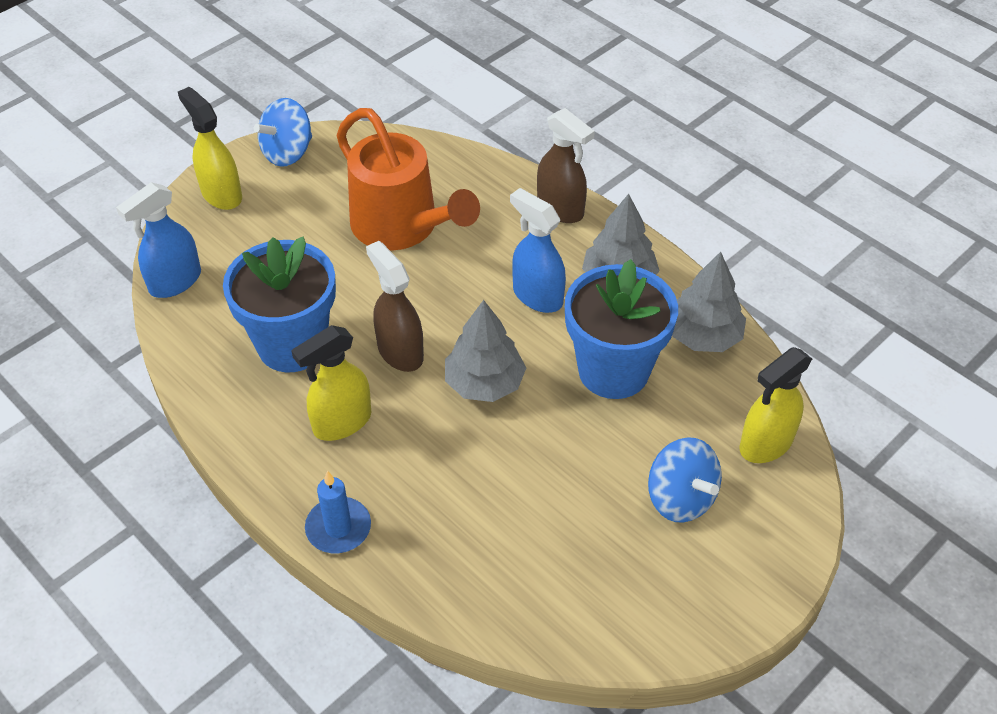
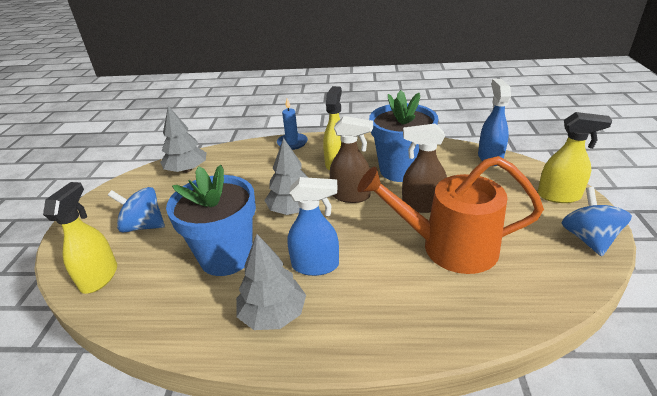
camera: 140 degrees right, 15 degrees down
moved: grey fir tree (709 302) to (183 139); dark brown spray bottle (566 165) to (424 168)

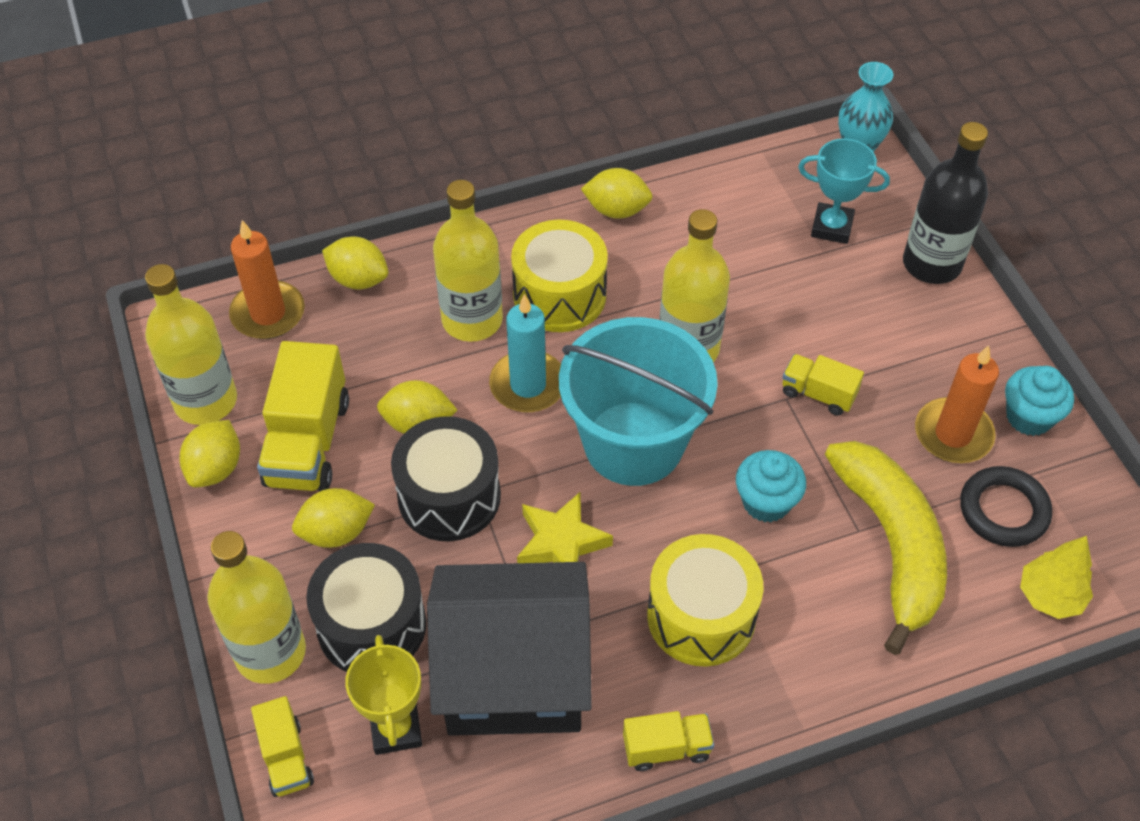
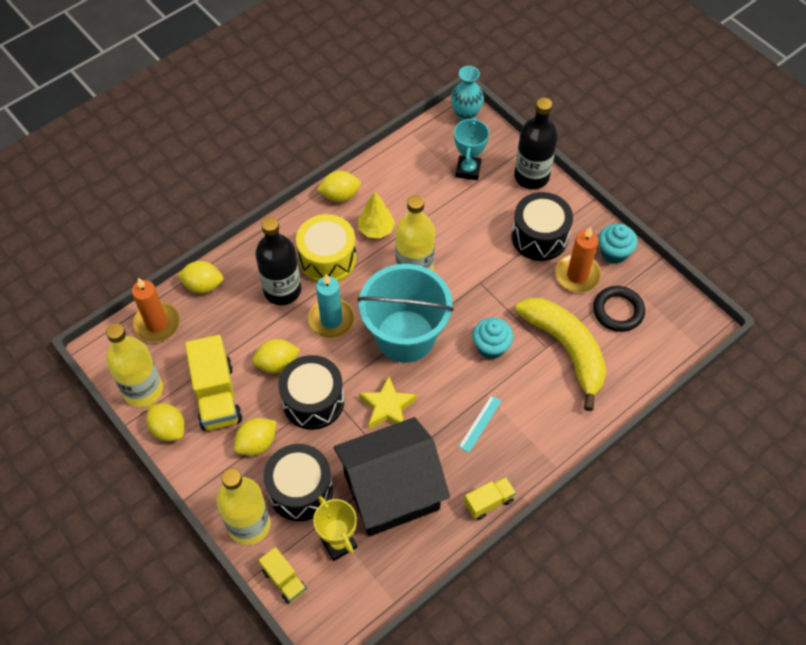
camera: 20 degrees left, 5 degrees up
removed: bright yellow lorry (823 385)
added: jet-black toy drum (542 226)
moved: bright yellow fir tree (1056 577) to (376 215)
replaced: bright yellow toy drum (705 600) to turquoise measuring stick (480 424)
recoloured: bright yellow flask (468 261) to jet-black flask (278 261)
turned: bright yellow citrus fruit (209 453) = (165 422) 45 degrees counterclockwise; turquoise prize cup (844 191) = (471 148) 75 degrees counterclockwise

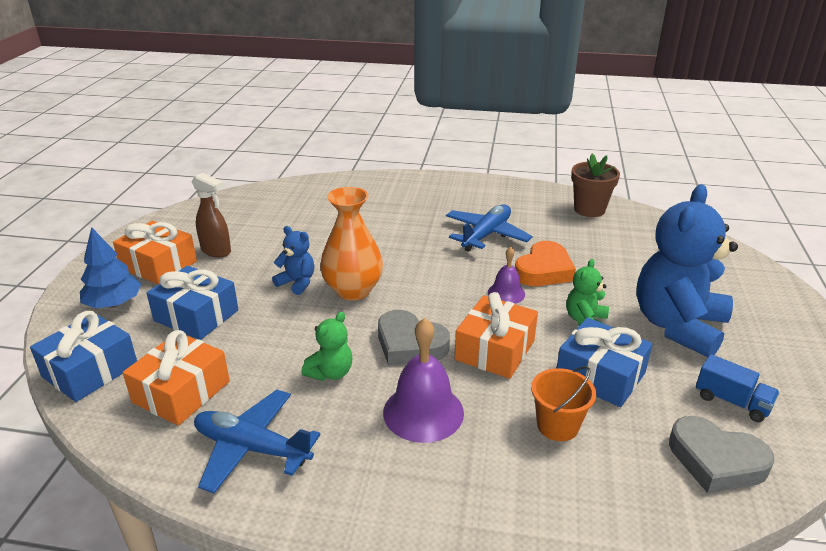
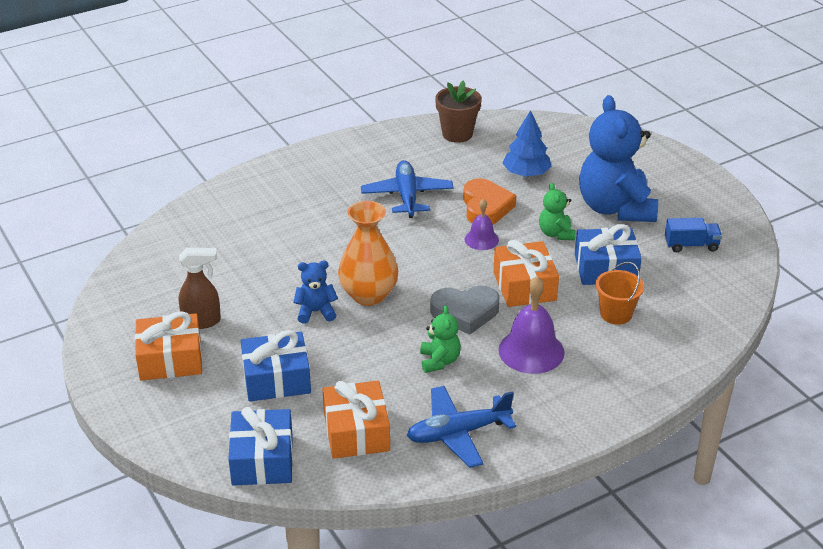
camera: 40 degrees left, 5 degrees up
removed: grey heart (722 454)
moved: royal blue fir tree (111 267) to (527 143)

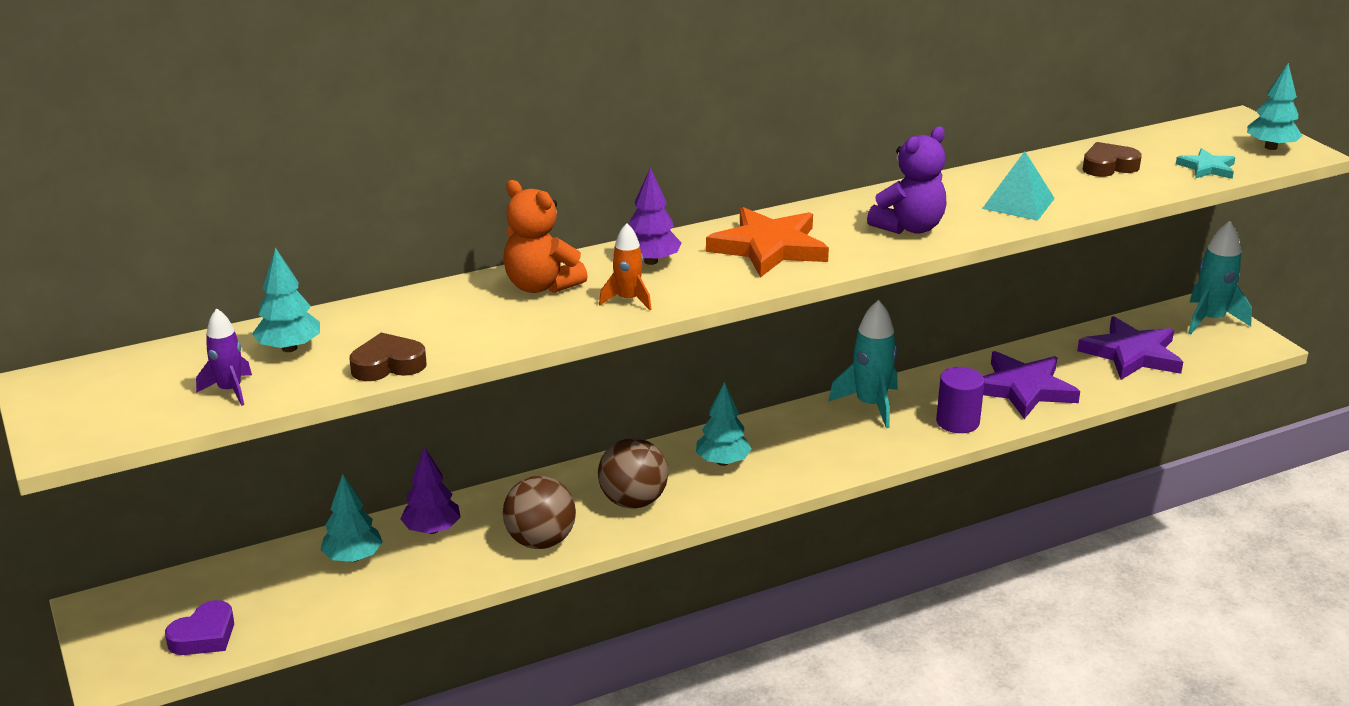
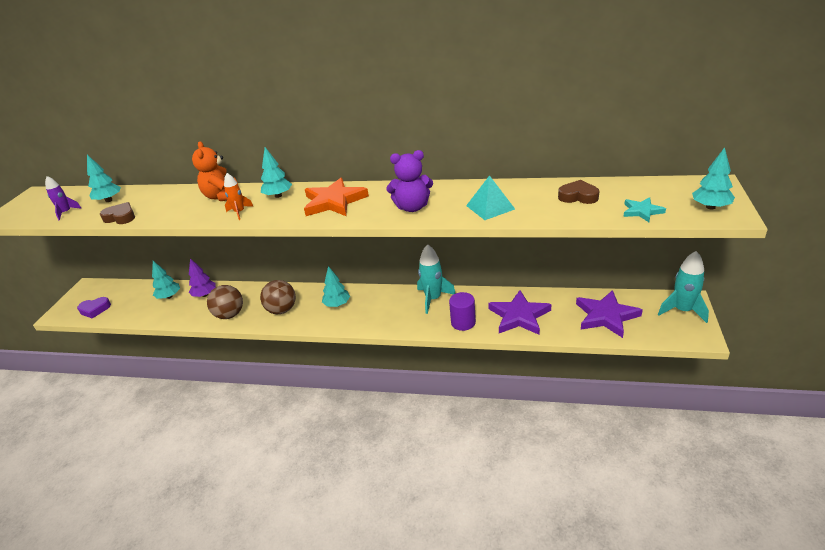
camera: 40 degrees right, 5 degrees up
recoloured: royal purple fir tree (655 216) to turquoise fir tree (276 172)

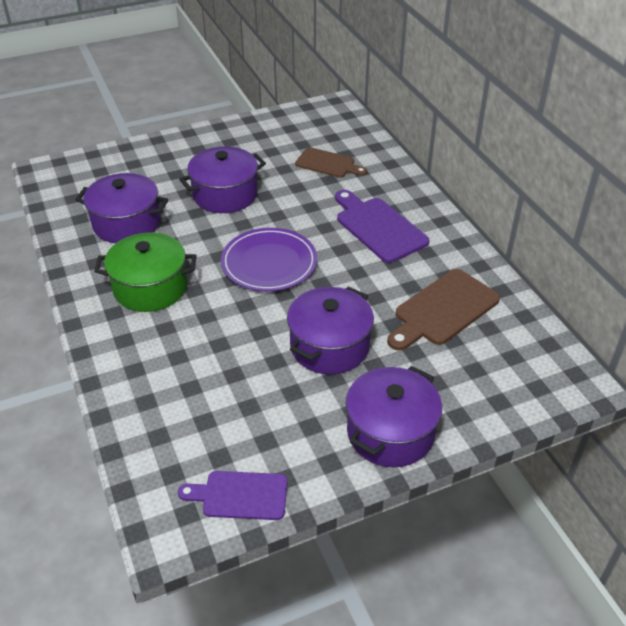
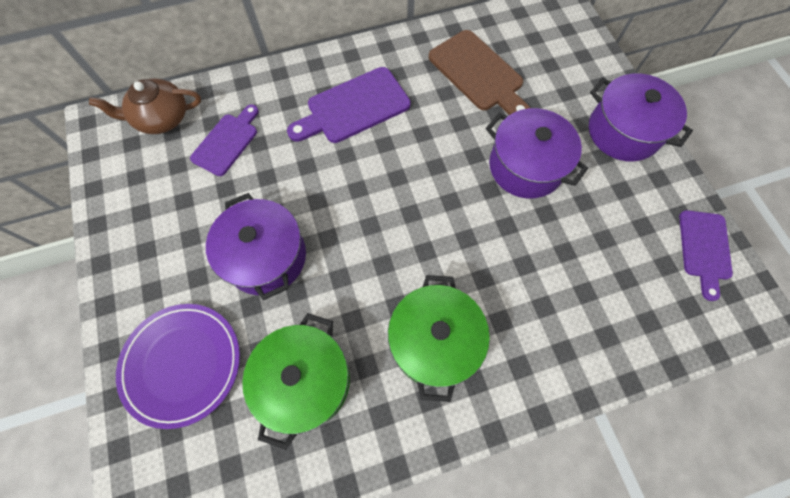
camera: 85 degrees left, 25 degrees up
added: dark brown teapot (145 106)
moved: royal purple flat dish (269 259) to (178 366)
recoloured: dark brown chopping board (331 162) to royal purple chopping board (224 140); royal purple cooking pot (121 208) to emerald cooking pot (296 381)

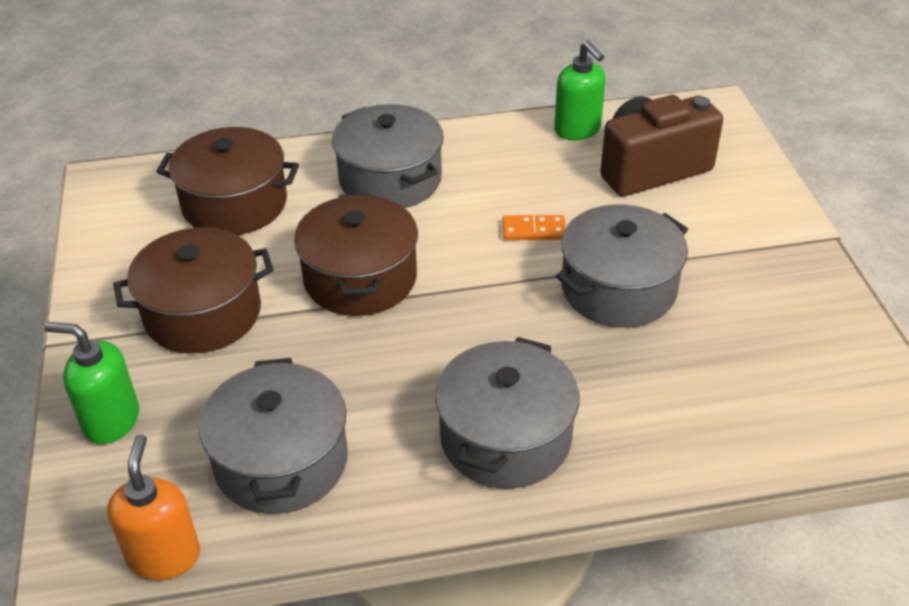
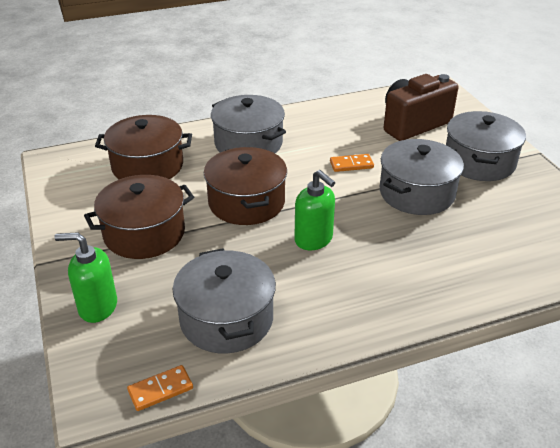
camera: 10 degrees left, 5 degrees down
moved: emerald soap dispenser (580 90) to (314 210); grey cooking pot (507 413) to (486 146)
replaced: orange soap dispenser (153 507) to orange domino tile (160 388)

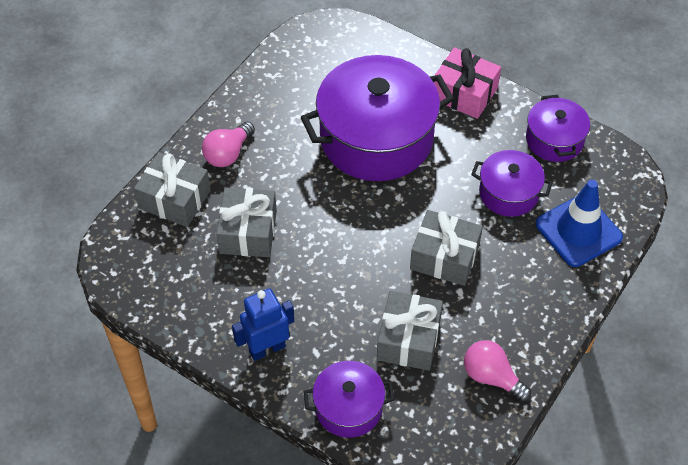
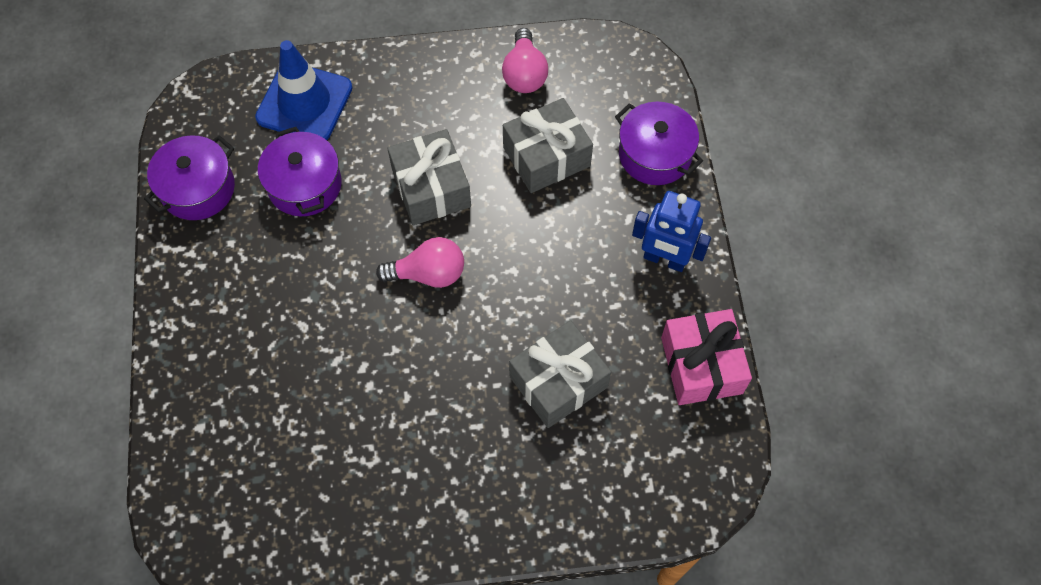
camera: 130 degrees left, 10 degrees up
removed: grey gift (172 189); royal purple cooking pot (377 118)
moved: rose-pink light bulb (228 144) to (420 262); rose-pink gift (467 83) to (706 357)

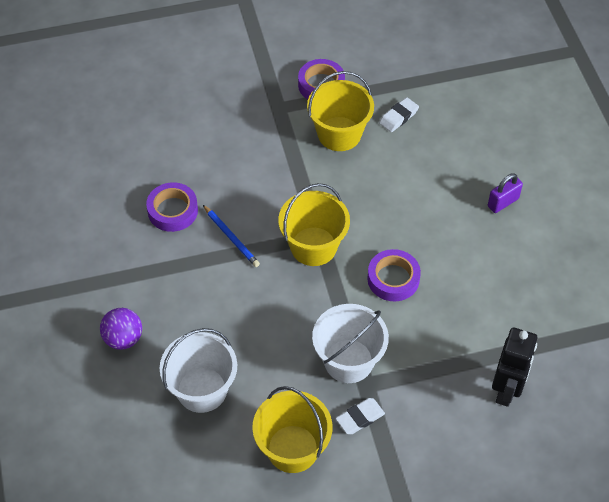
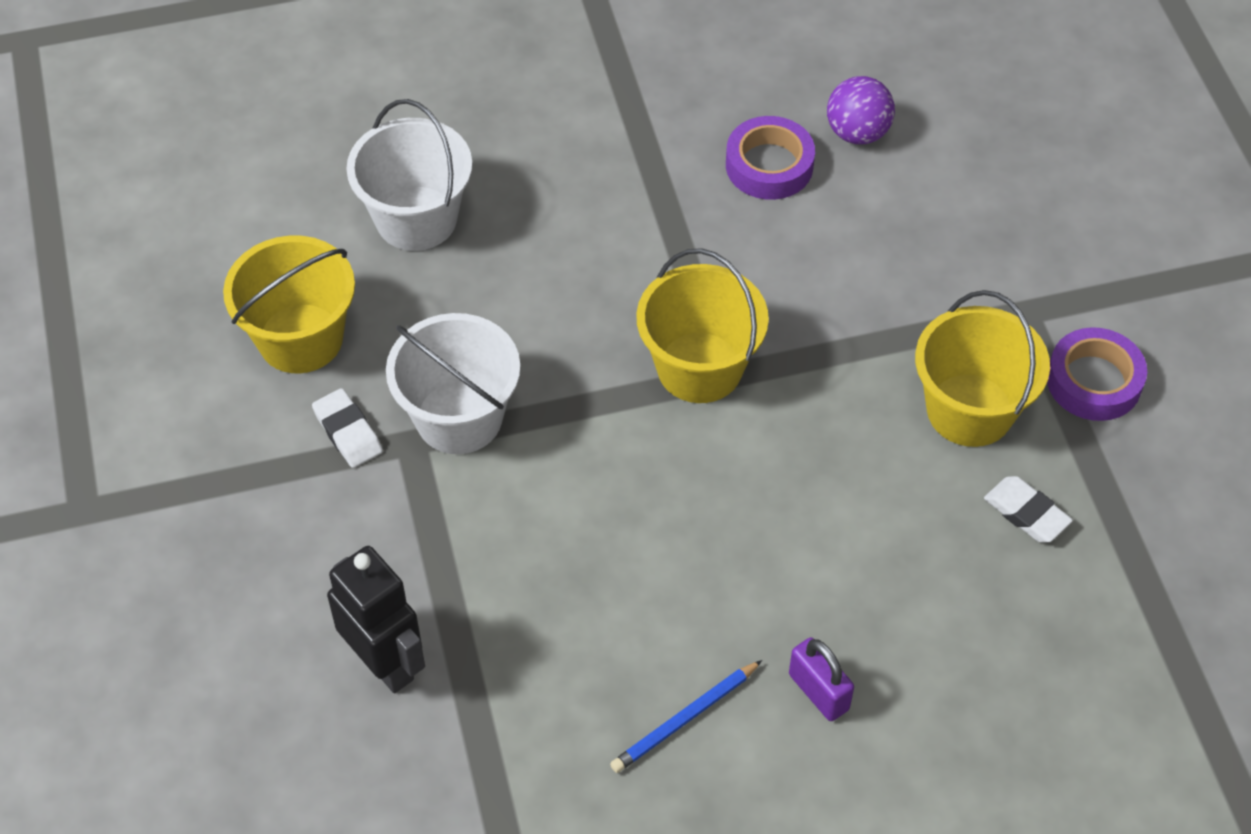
camera: 90 degrees right, 0 degrees up
removed: royal purple sticky tape (394 275)
moved: royal blue lead pencil (231 236) to (686 716); royal purple play ball (121 329) to (861 110)
turned: jet-black robot figure (514 367) = (376 619) 150 degrees counterclockwise

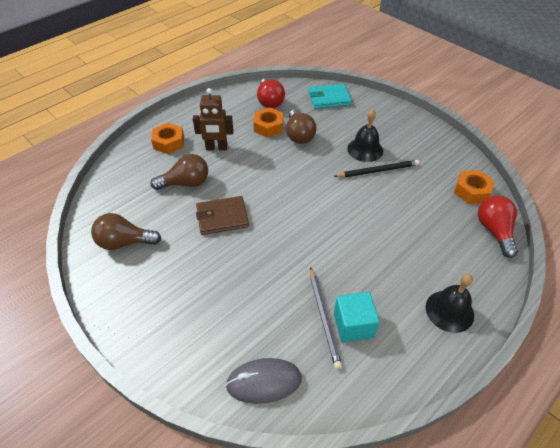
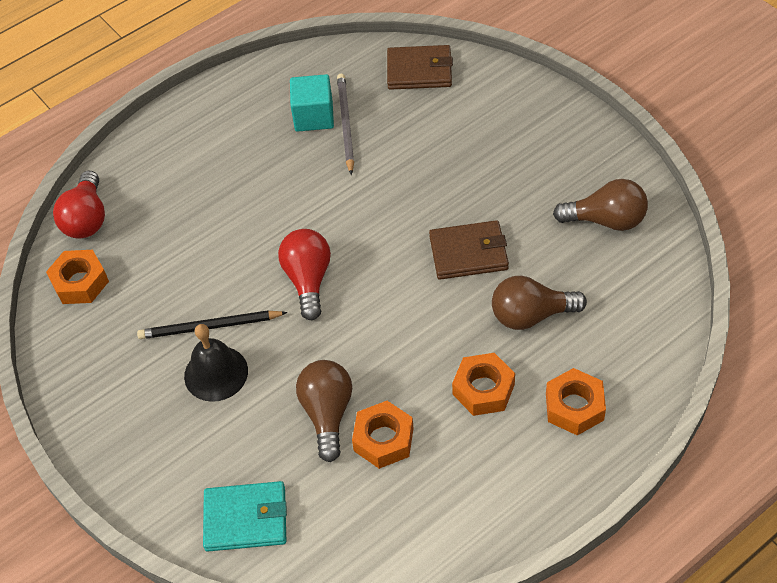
camera: 170 degrees left, 5 degrees up
removed: jet-black school bell (450 303)
moved: crimson light bulb (271 93) to (304 274)
replaced: grey mouse (264 381) to dark brown wallet (420 67); dark brown robot figure (213 119) to orange nut (483 384)

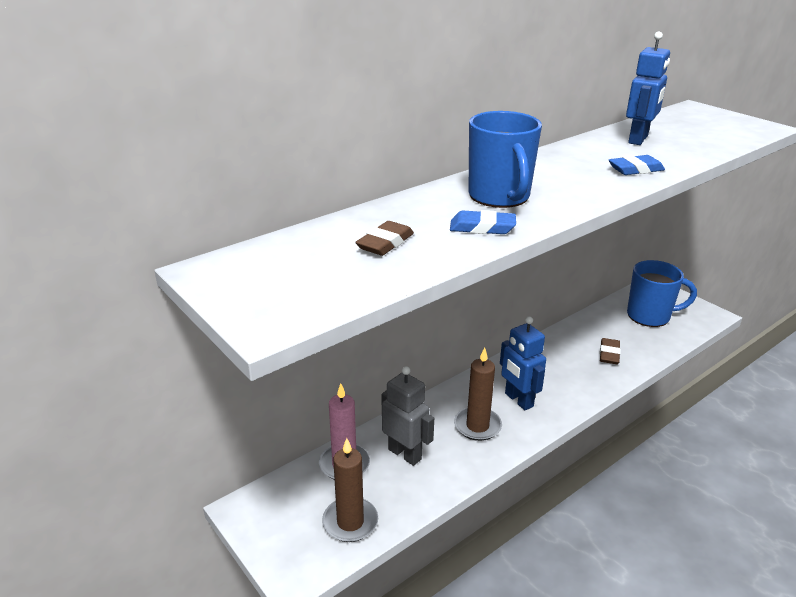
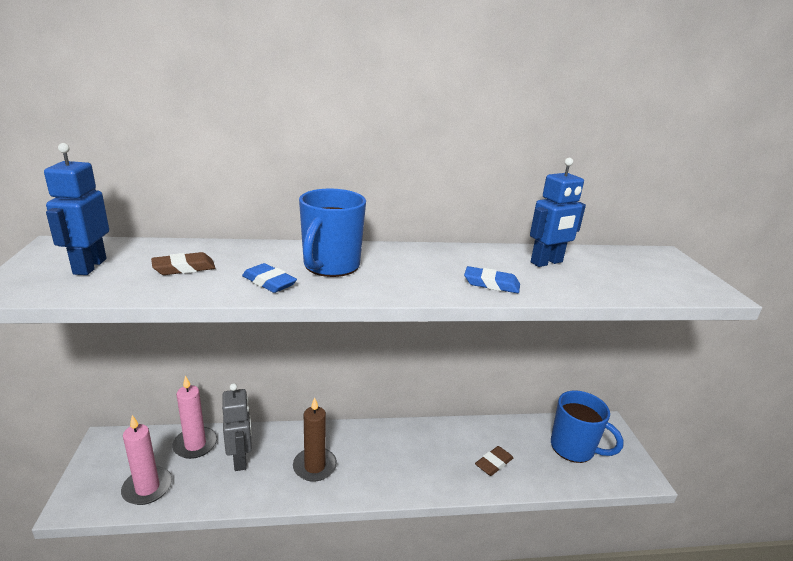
camera: 30 degrees right, 5 degrees down
moved: royal blue robot figure (523 363) to (76 209)
recoloured: dark brown wax candle (350 490) to rose-pink wax candle (146 460)

